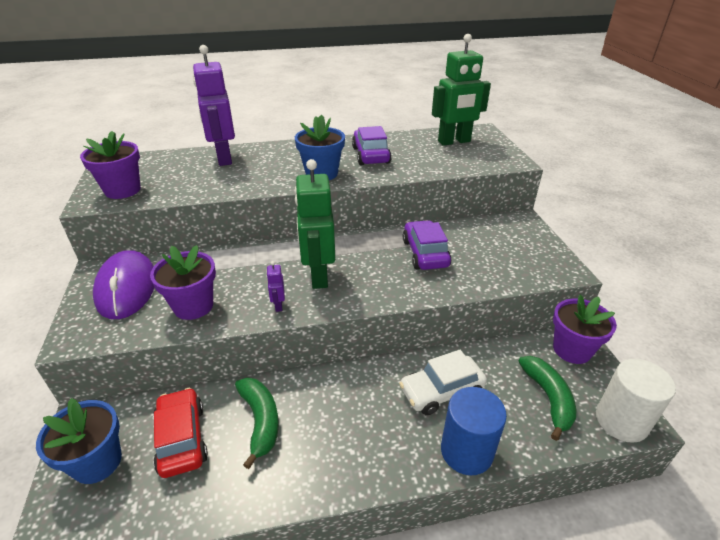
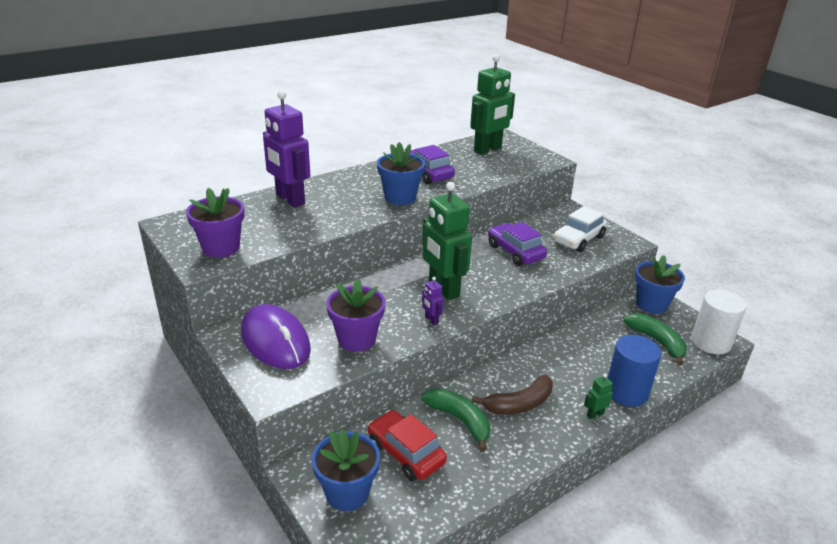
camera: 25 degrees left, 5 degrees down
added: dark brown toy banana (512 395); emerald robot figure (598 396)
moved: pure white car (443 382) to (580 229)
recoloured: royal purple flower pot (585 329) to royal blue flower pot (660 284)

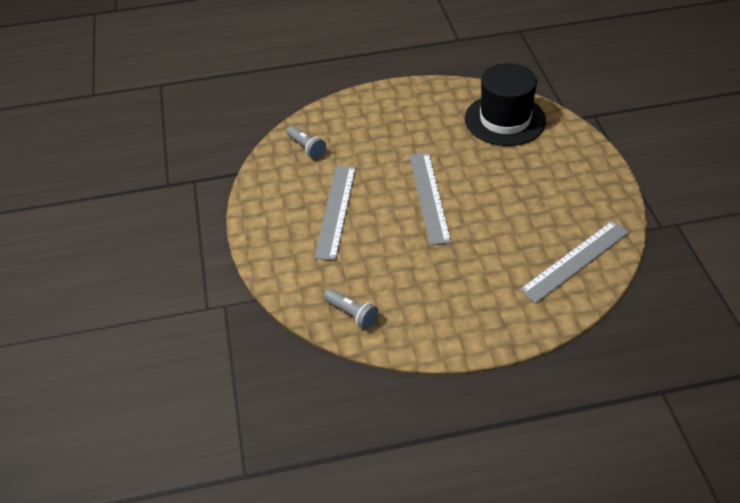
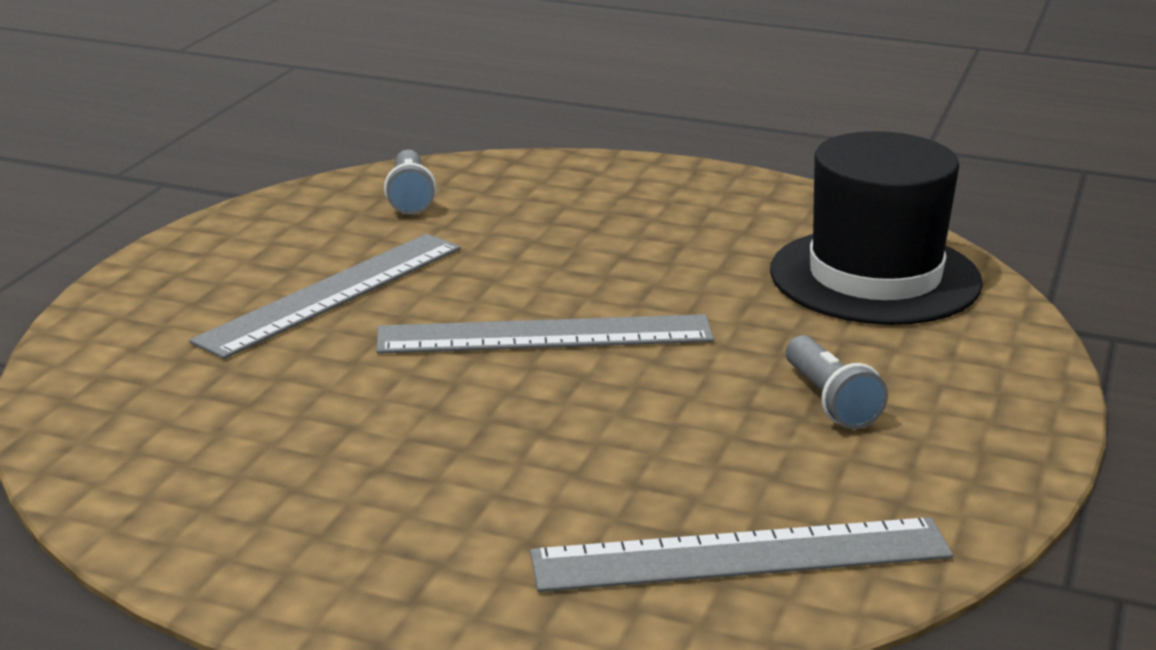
camera: 30 degrees right, 20 degrees down
moved: grey flashlight (351 309) to (837 382)
turned: grey measuring stick (430 199) = (545 334) 60 degrees clockwise

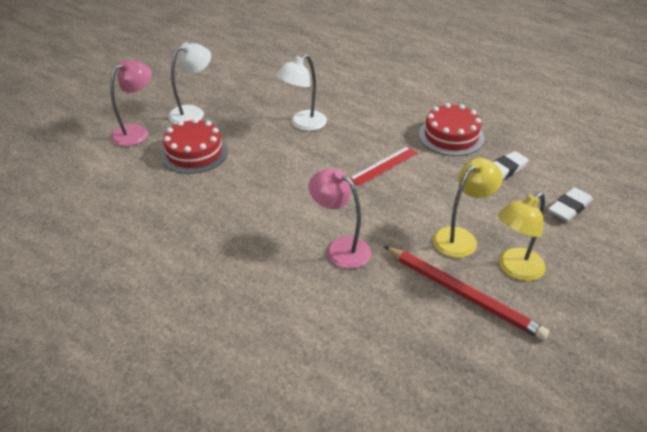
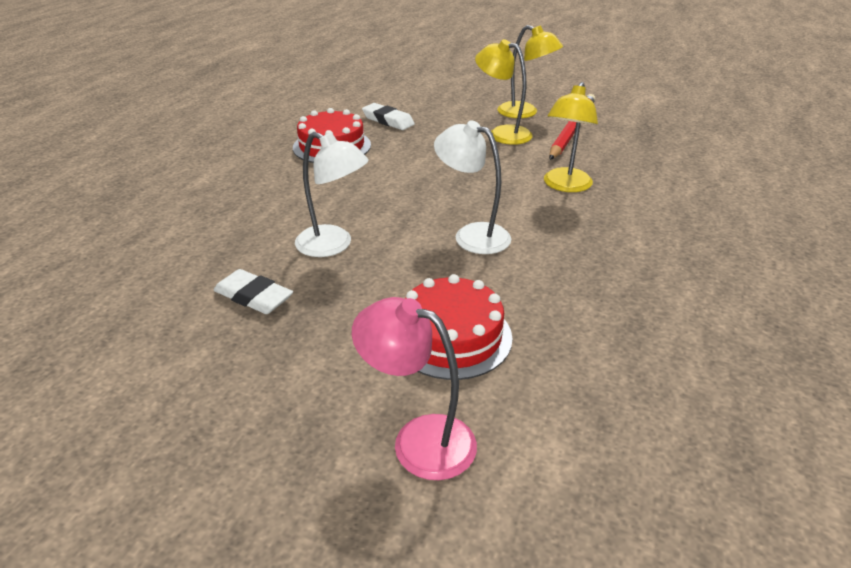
camera: 105 degrees left, 5 degrees down
removed: crimson measuring stick (384 166)
moved: pure white pencil eraser (570 204) to (253 291); pure white lamp (189 83) to (472 187)
recoloured: rose-pink lamp (339 218) to bright yellow lamp (571 137)

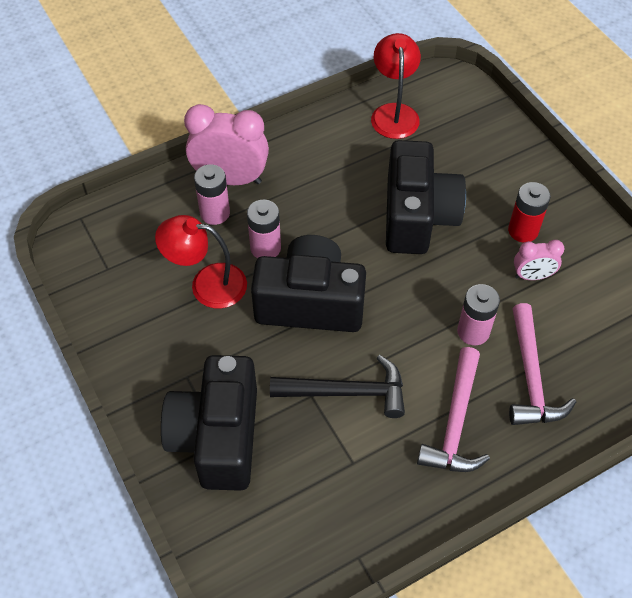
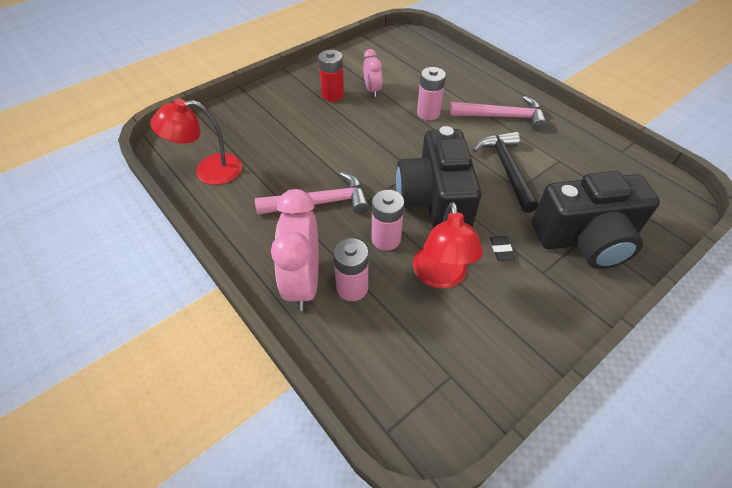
camera: 100 degrees left, 5 degrees down
removed: jet-black camera (426 197)
added: jet-black pencil eraser (502 248)
moved: rose-pink claw hammer (542 364) to (312 193)

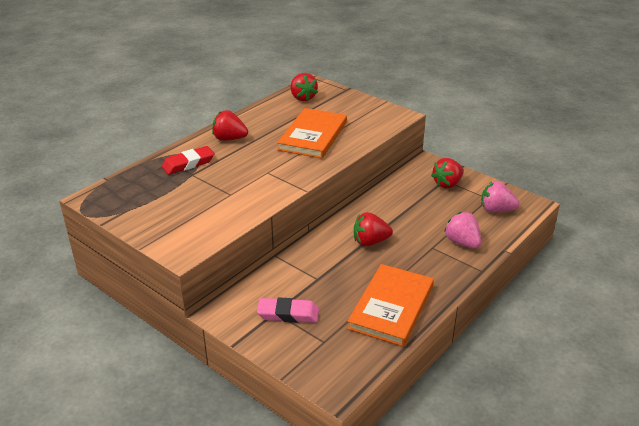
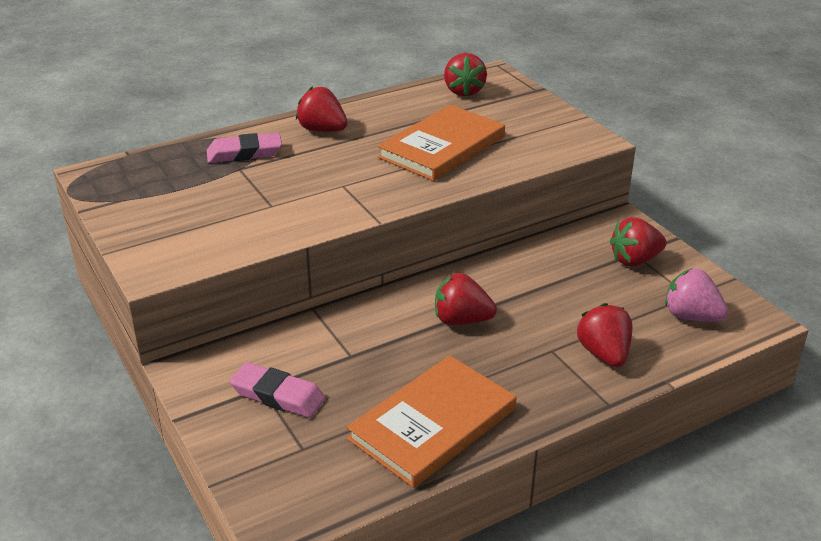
camera: 20 degrees right, 0 degrees up
recoloured: crimson pencil eraser (188 160) to rose-pink pencil eraser (244 148); rose-pink berry (462 230) to crimson berry (604 335)

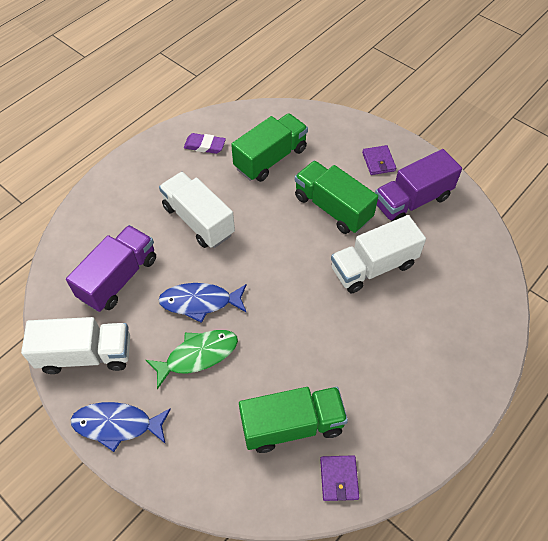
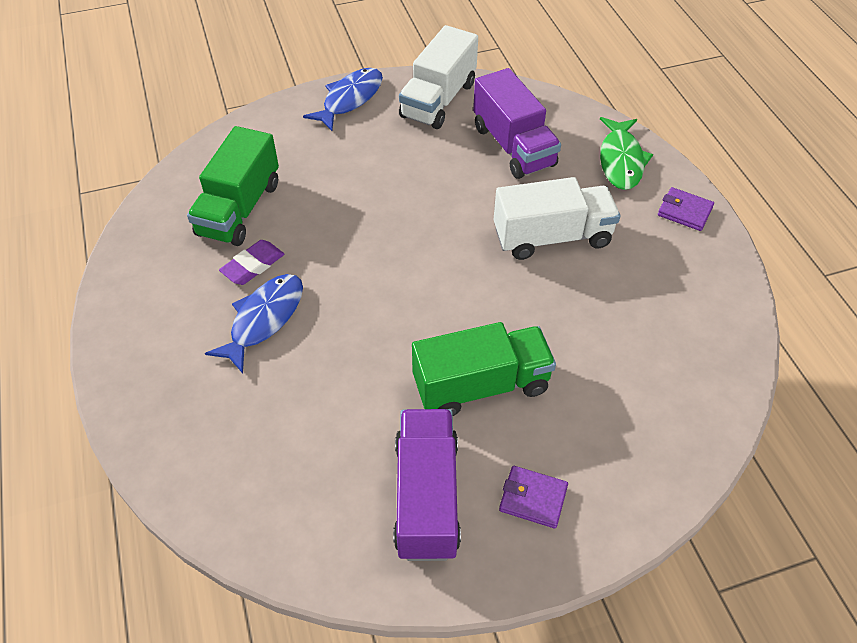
camera: 120 degrees right, 5 degrees down
removed: emerald lorry (269 147); pure white lorry (378 254)
moved: royal blue toy fish (202 303) to (254 323); royal purple pencil eraser (205 143) to (252 262); emerald toy fish (192 359) to (626 153); royal purple wallet (339 478) to (686 209)

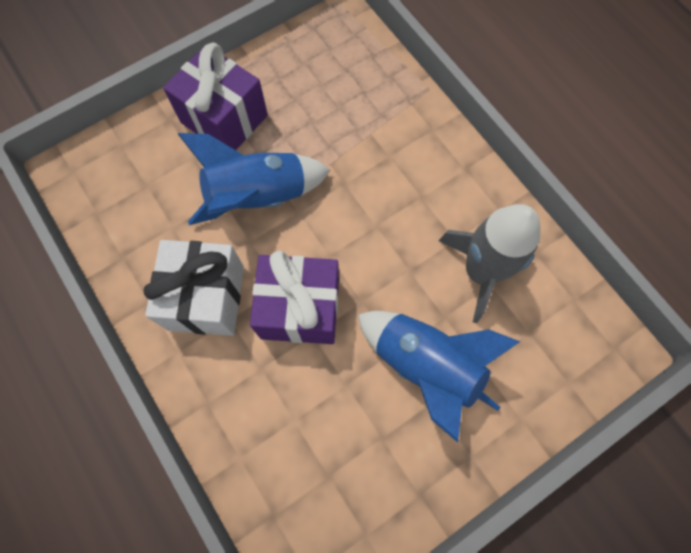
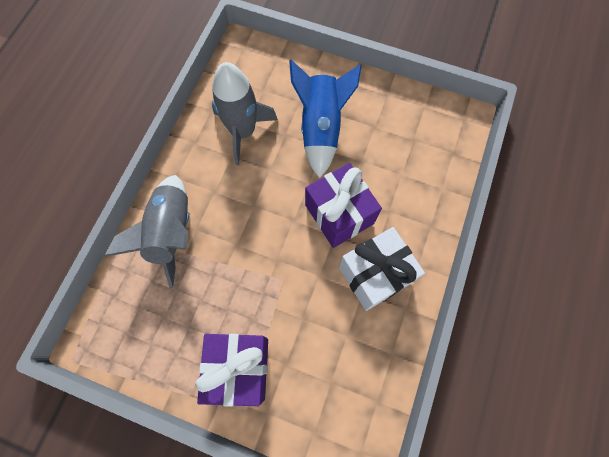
camera: 125 degrees left, 0 degrees up
removed: royal blue toy rocket (254 179)
added: grey toy rocket (147 231)

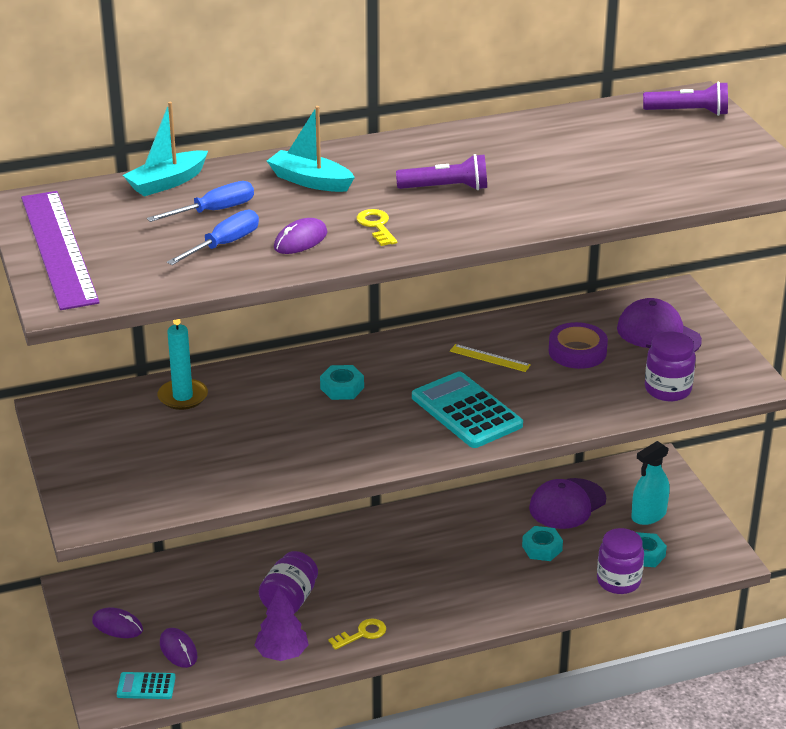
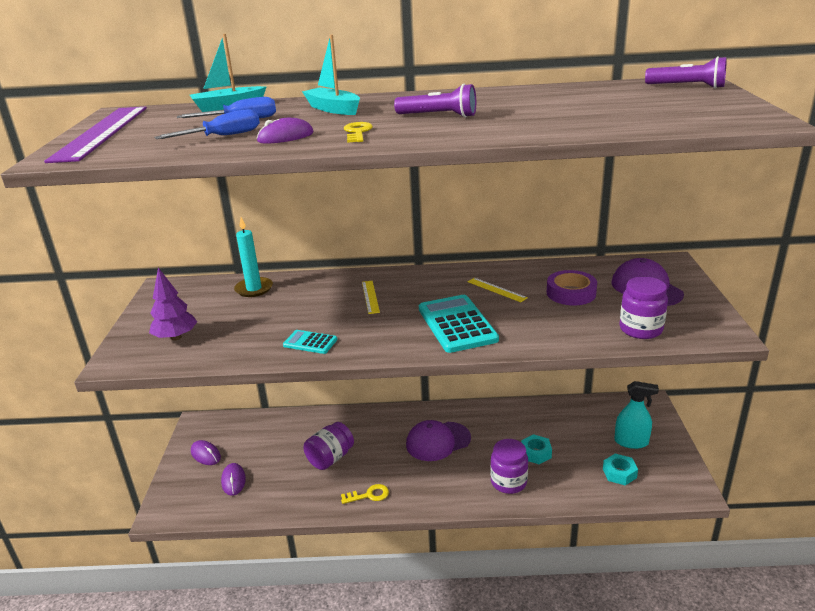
camera: 20 degrees right, 5 degrees down
moved: royal purple fir tree (281 623) to (173 304); turquoise calculator (146 685) to (310 342); royal purple cap (567 503) to (438 440); royal purple jar (620 561) to (509 466)
replaced: turquoise nut (342 382) to bright yellow measuring stick (371 297)
turned: turquoise spray bottle (650 483) = (636 415) 150 degrees counterclockwise

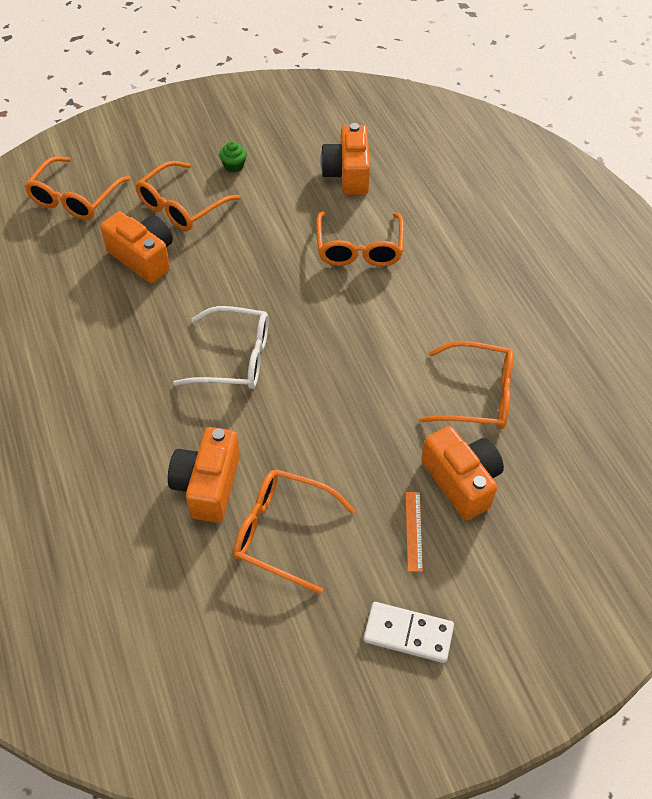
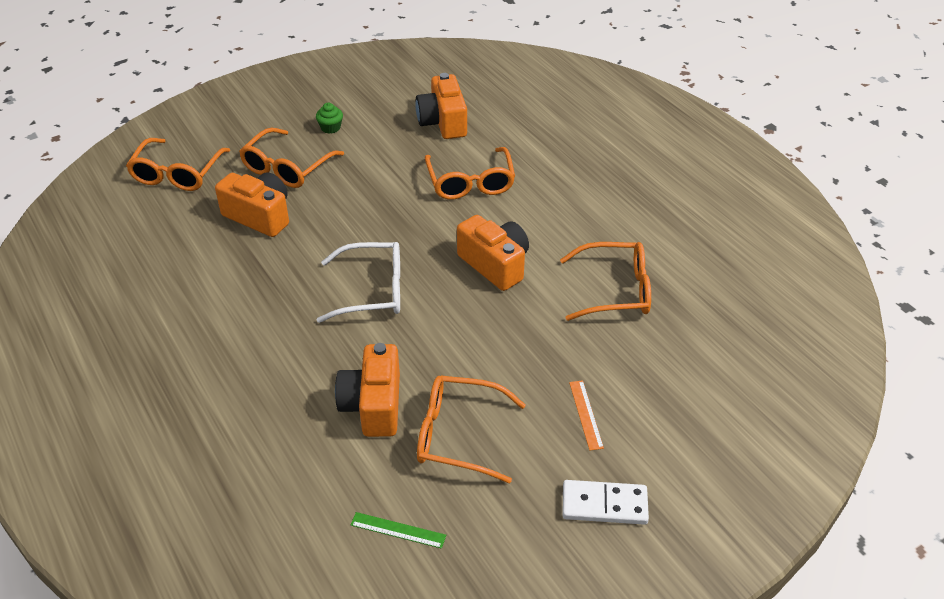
camera: 10 degrees left, 10 degrees down
added: emerald measuring stick (398 530)
moved: orange camera (462 473) to (493 253)

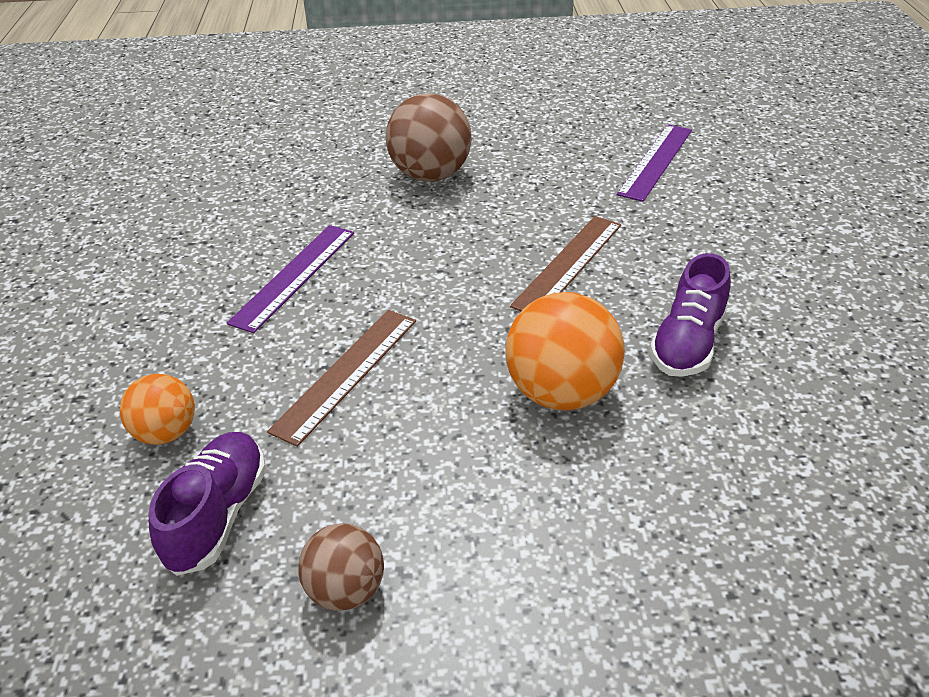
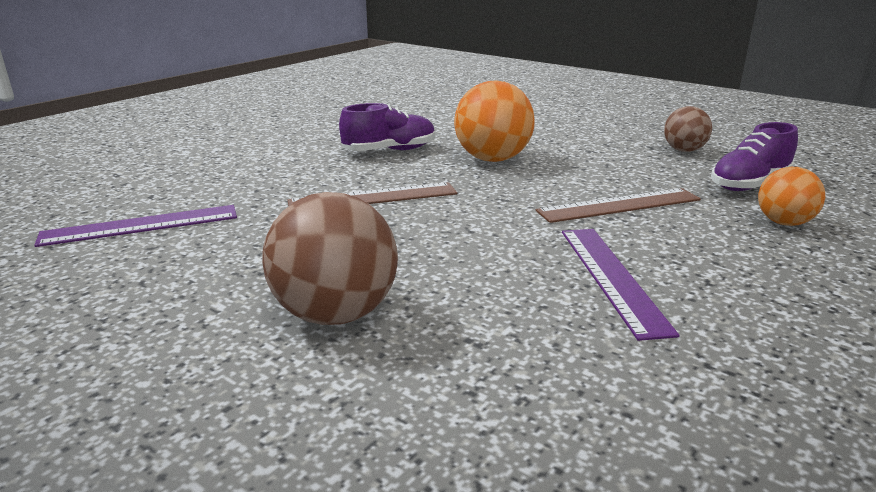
camera: 140 degrees left, 15 degrees down
turned: royal purple measuring stick (290 279) = (621 285) 75 degrees counterclockwise

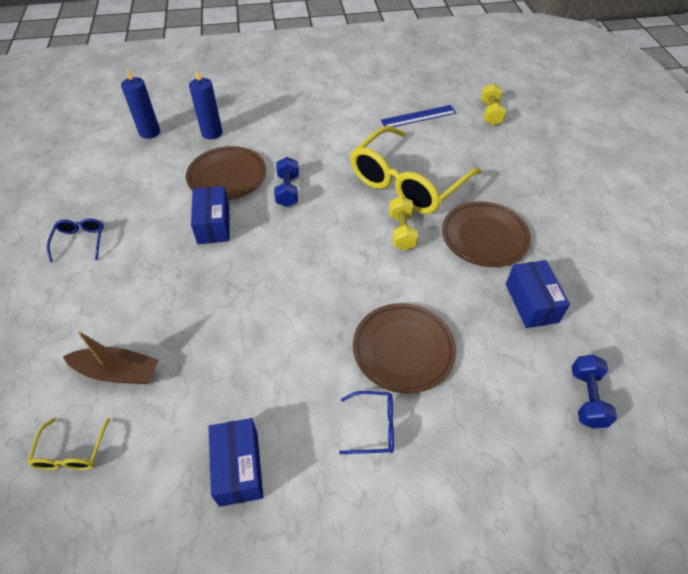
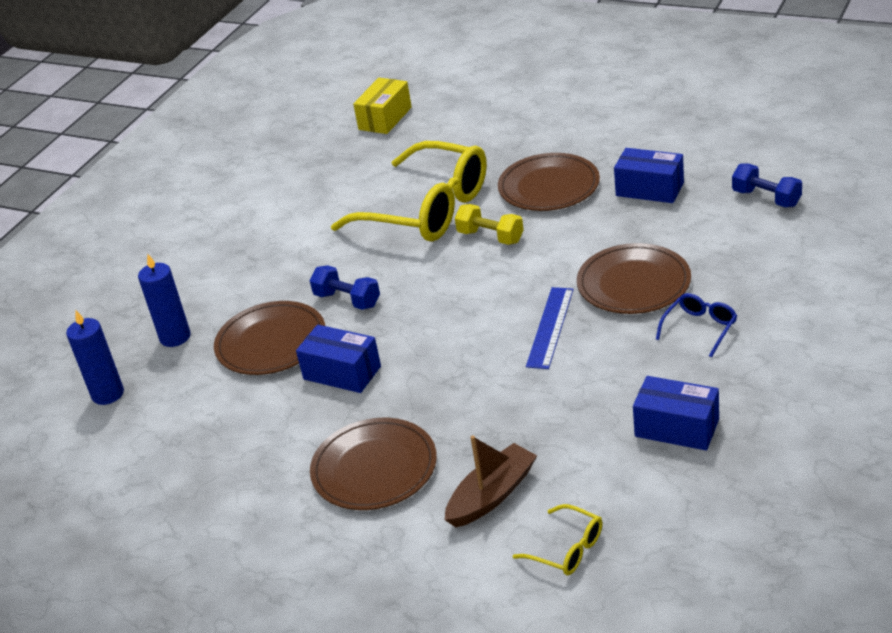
camera: 50 degrees left, 15 degrees down
removed: royal blue spectacles (75 240)
added: dark brown flat dish (373 464)
moved: royal blue measuring stick (418 116) to (550 328)
replaced: bright yellow dumbbell (493 104) to bright yellow box (382 106)
turned: bright yellow spectacles (416 170) = (409 191) 45 degrees counterclockwise

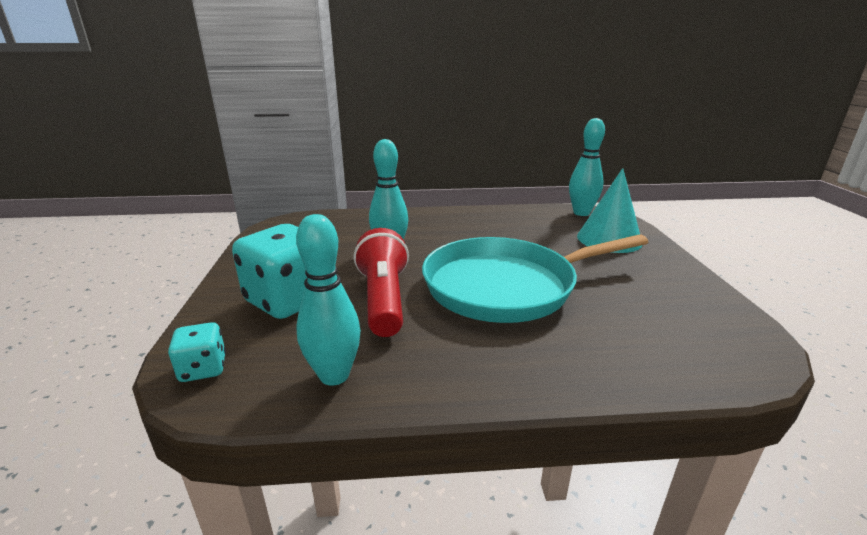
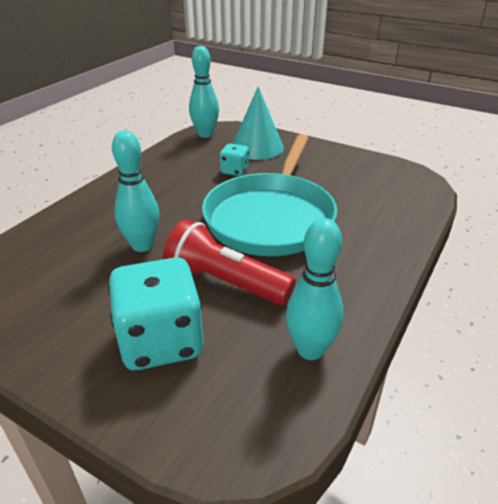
camera: 55 degrees left, 10 degrees up
moved: turquoise die (197 352) to (234 160)

